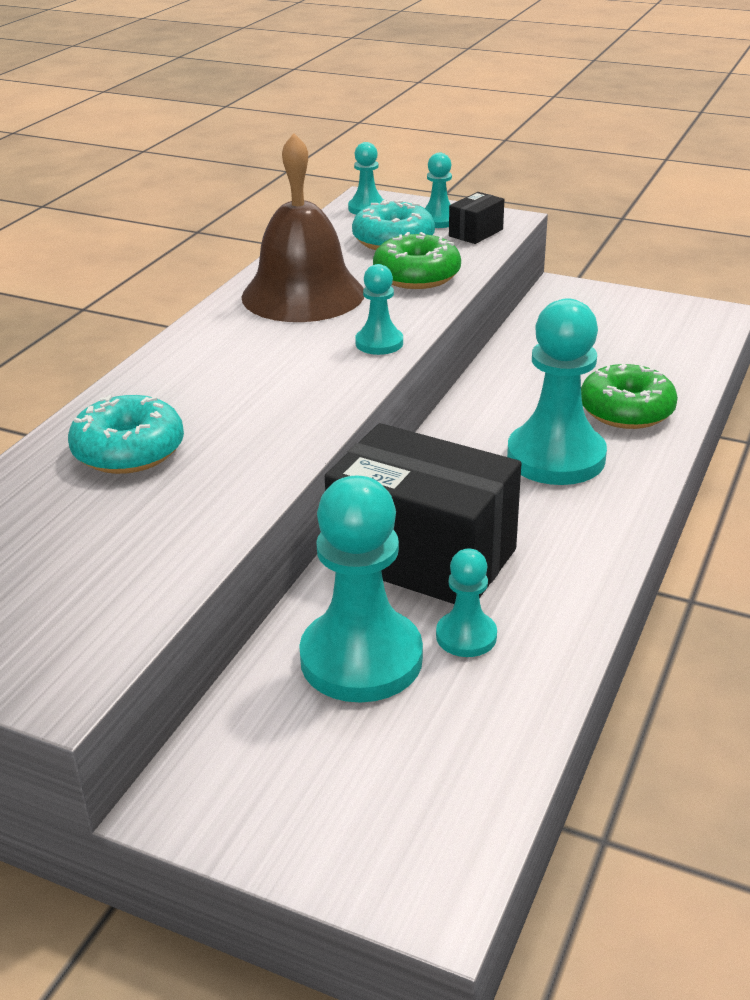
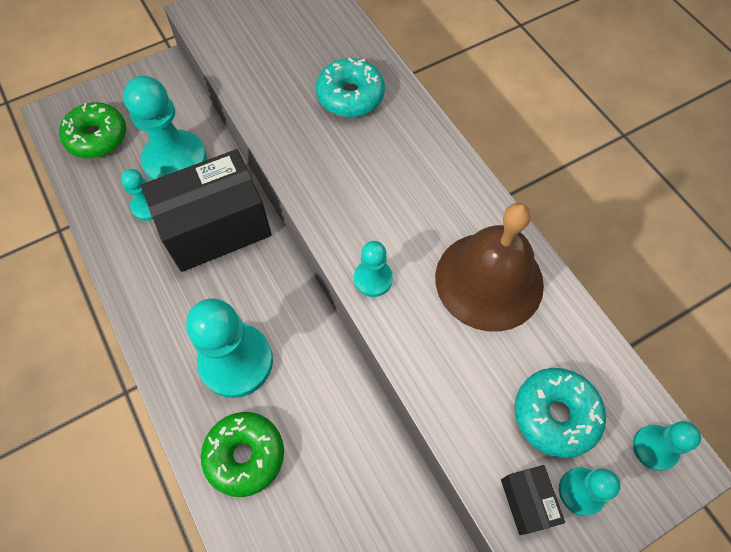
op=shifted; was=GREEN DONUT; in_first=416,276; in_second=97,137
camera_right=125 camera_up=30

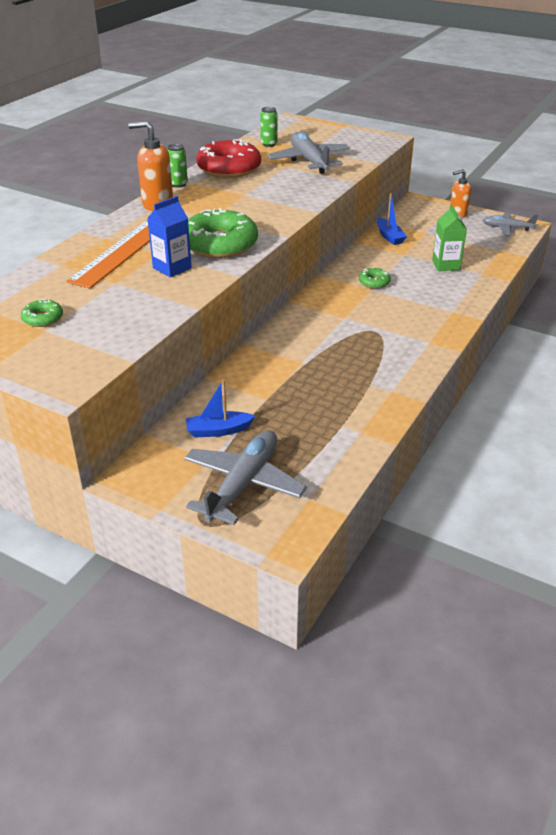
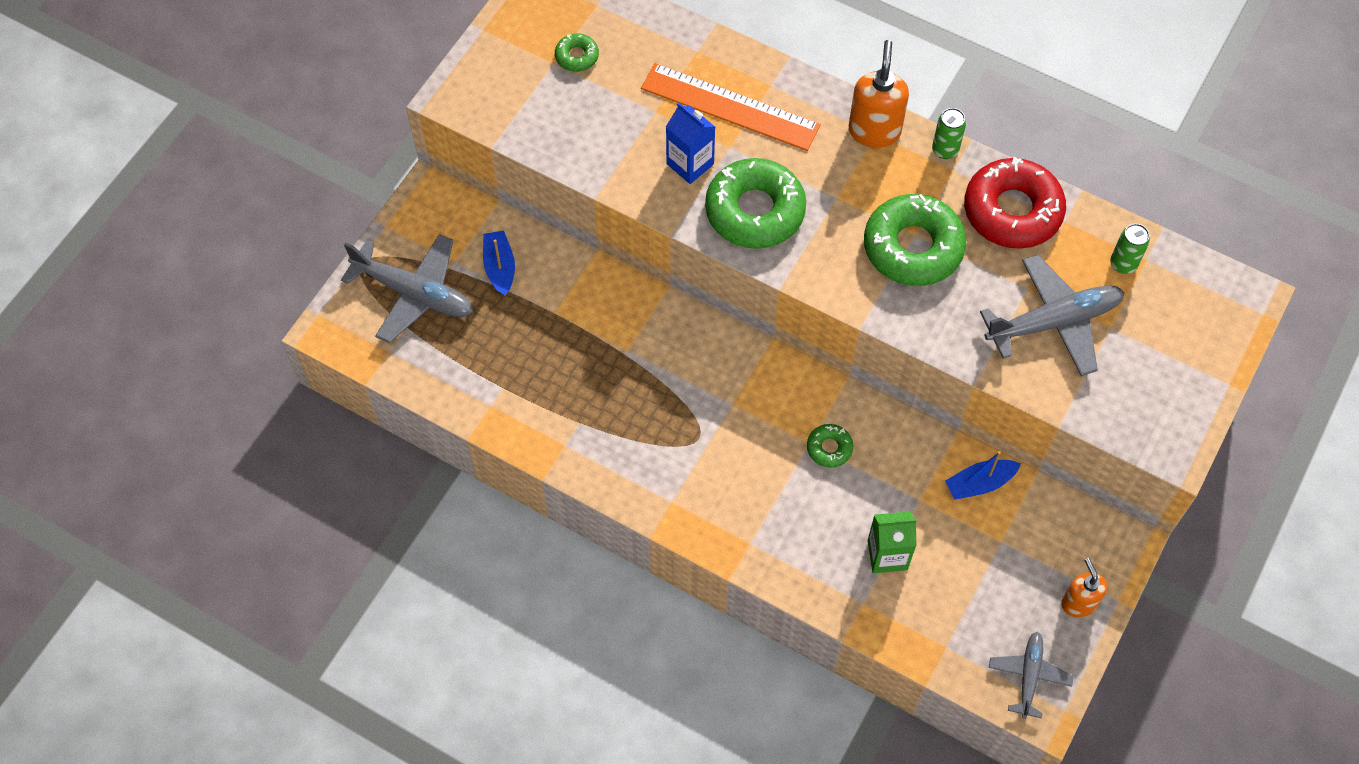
op=new; now=GREEN DONUT; in_second=913,247
camera_right=90 camera_up=25

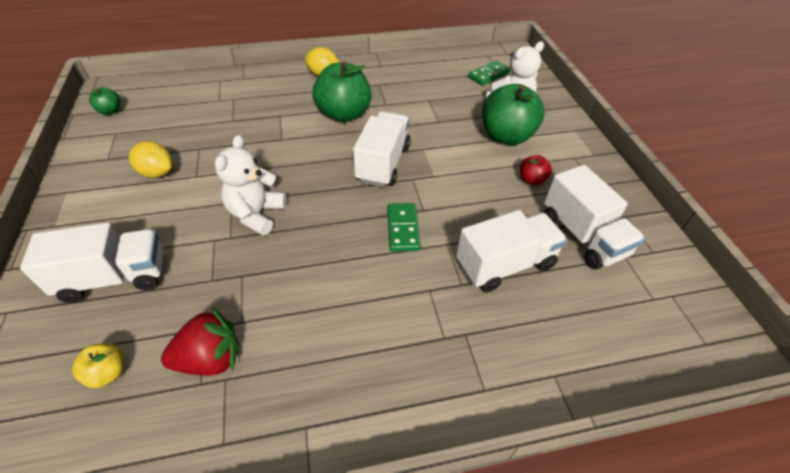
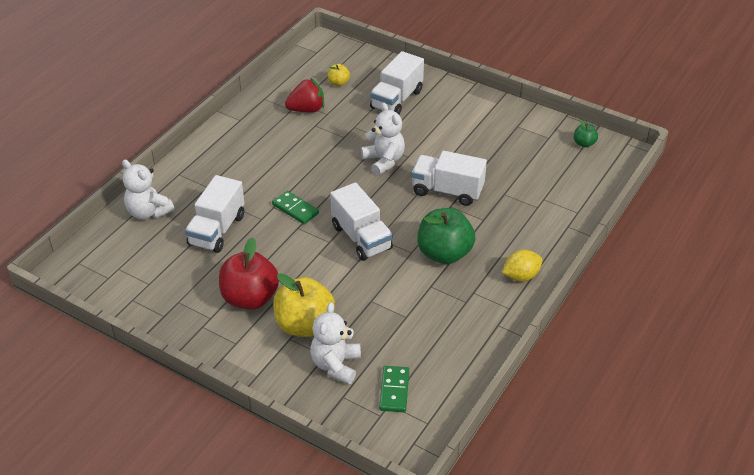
op=gone; was=YELLOW LEMON; in_first=157,172
op=rotated; was=RED STRAWBERRY; in_first=211,359; in_second=307,109; clockwise=-135
op=repainted; was=GREEN APPLE; now=YELLOW APPLE; in_first=506,136; in_second=304,325
op=scaled; was=RED APPLE; in_first=532,180; in_second=250,298; ratio=2.14
op=shifted; was=WHITE TRUCK; in_first=582,236; in_second=447,191
op=new; now=WHITE TEDDY BEAR; in_second=148,212
camera_right=135 camera_up=-5

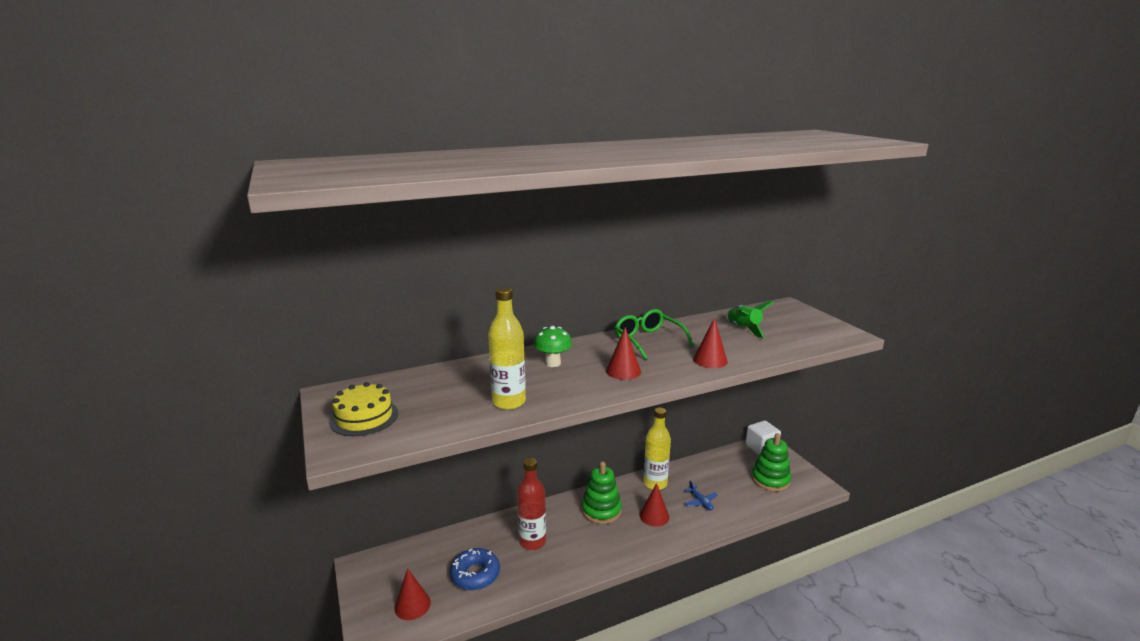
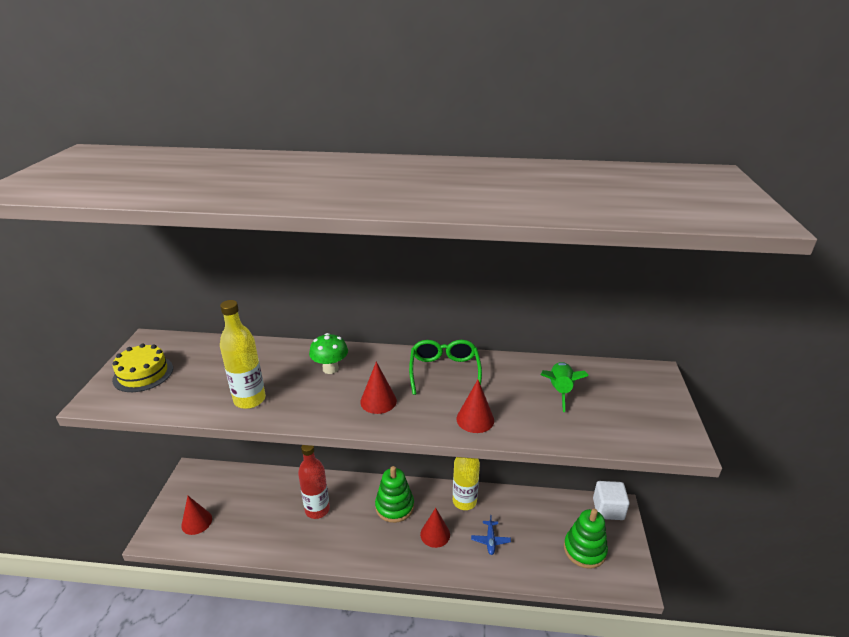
op=gone; was=BLUE DONUT; in_first=475,575
camera_right=30 camera_up=10

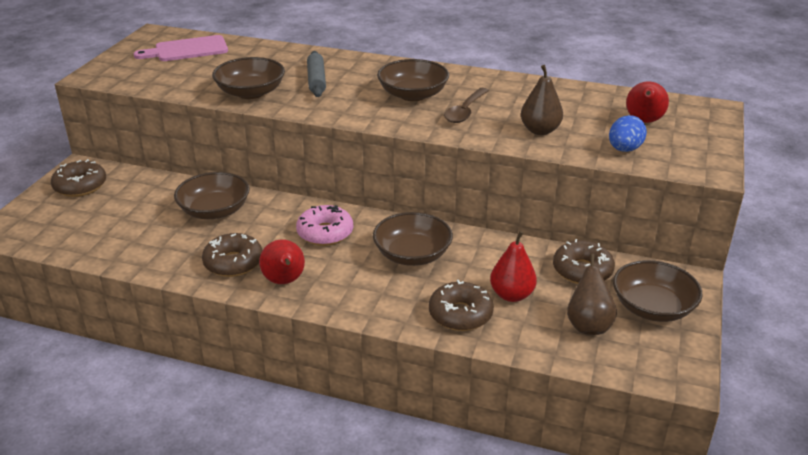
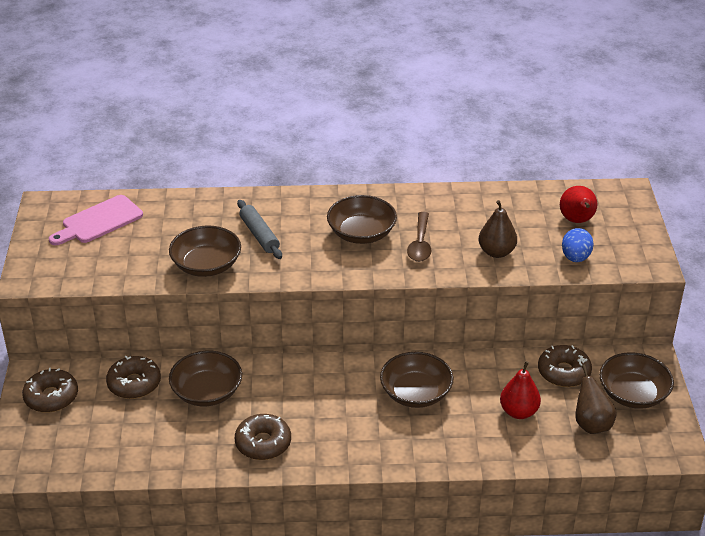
op=gone; was=RED PEAR; in_first=284,281
op=gone; was=PINK DONUT; in_first=325,233
op=shifted; was=BROWN DONUT; in_first=460,314; in_second=134,384
camera_right=-20 camera_up=5

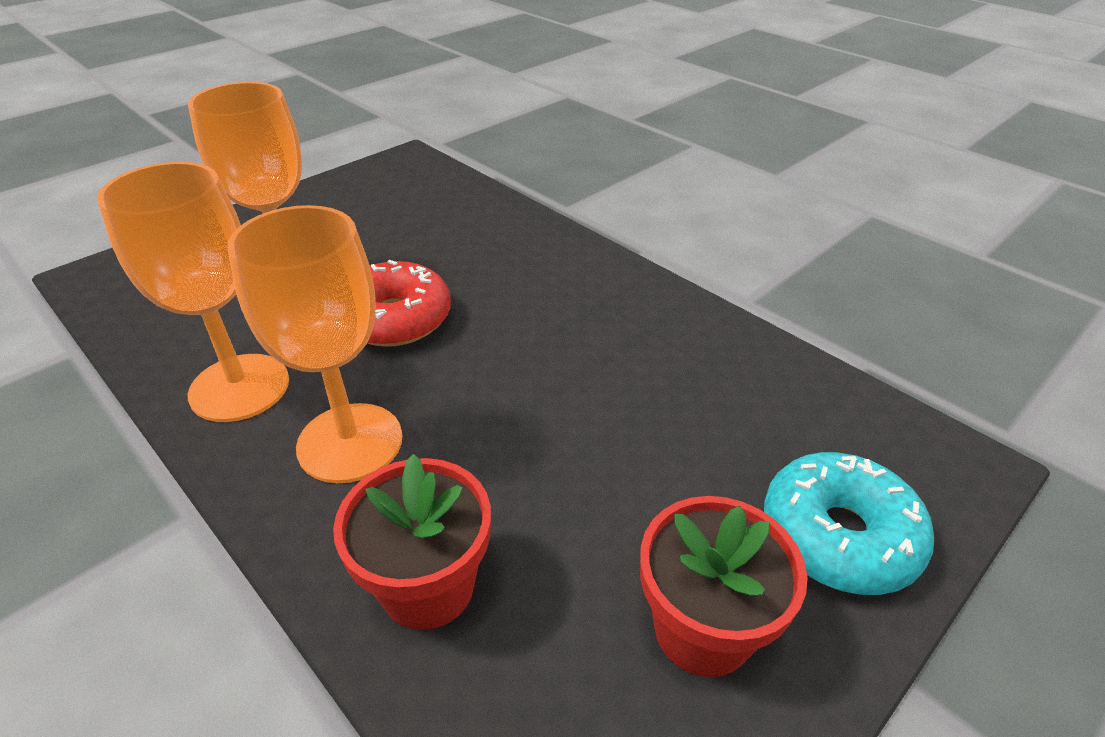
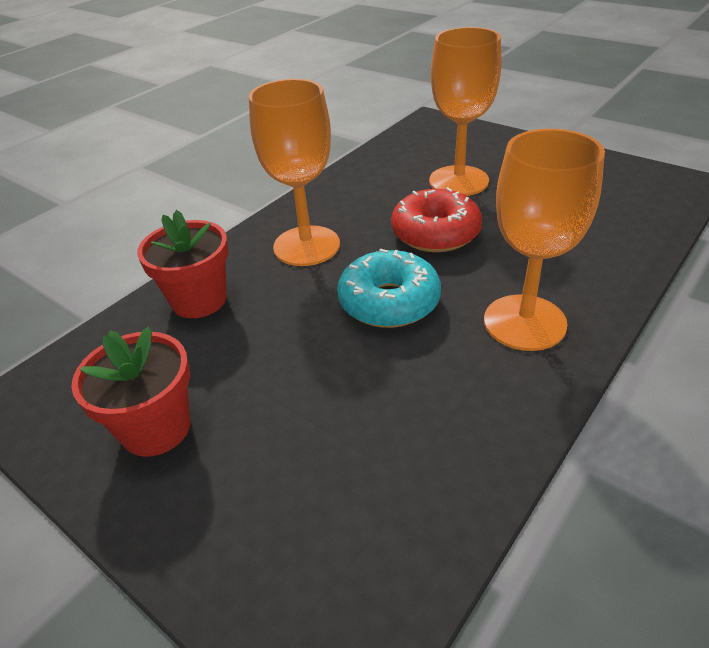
op=shifted; was=ORANGE GOBLET; in_first=239,387; in_second=524,322
op=shifted; was=TURQUOISE DONUT; in_first=838,536; in_second=389,302
camera_right=85 camera_up=0

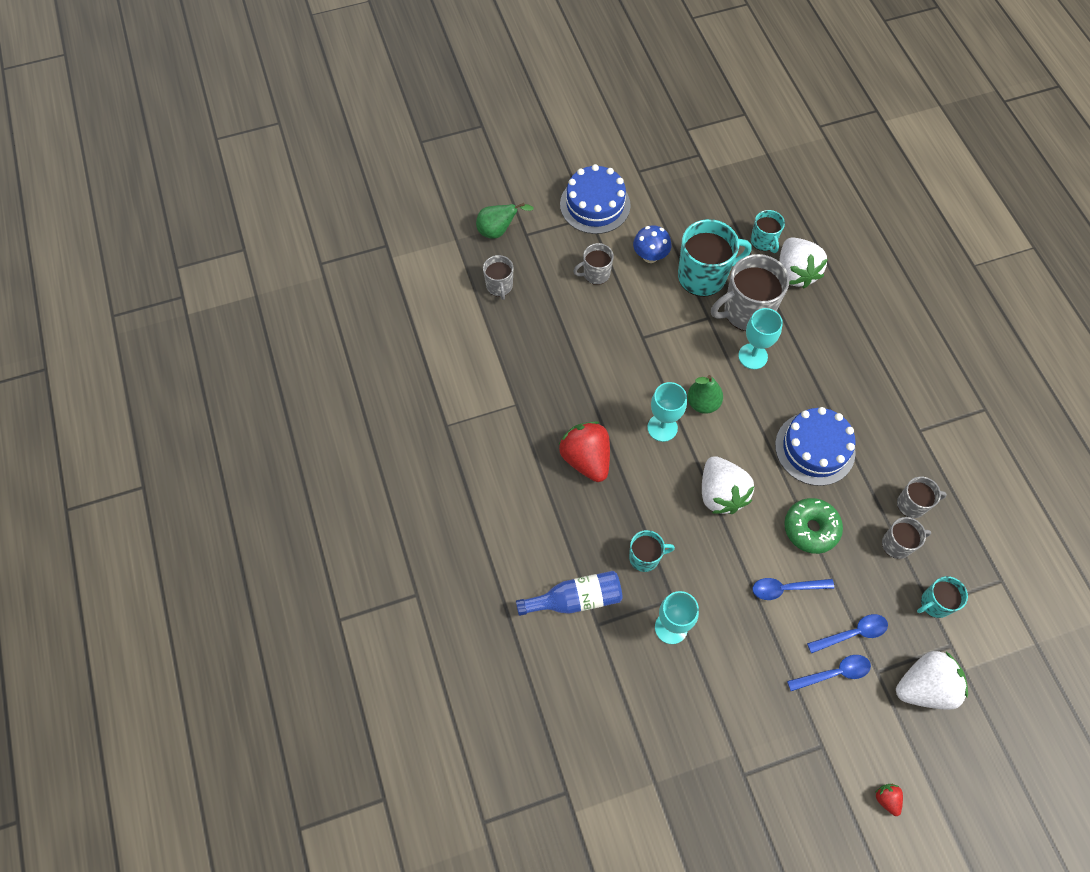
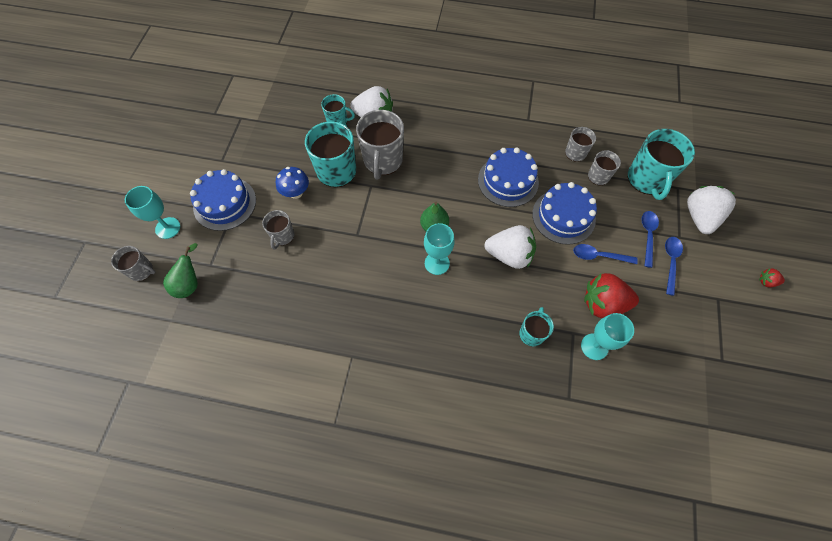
op=shifted; was=GREY MUG; in_first=499,286; in_second=141,270
op=gone; was=BLUE BOTTLE; in_first=575,599
op=shifted; was=RED STRAWBERRY; in_first=586,459; in_second=603,304
op=shifted; was=TURQUOISE GOBLET; in_first=752,356; in_second=168,228
op=rotated; was=BLUE SPOON; in_first=785,588; in_second=599,256; clockwise=75
op=swapped; was=GREEN DONUT; now=BLUE CAKE; in_first=811,529; in_second=563,216
op=scaled; was=TURQUOISE MUG; in_first=935,603; in_second=647,179; ratio=1.83
camera_right=-60 camera_up=0

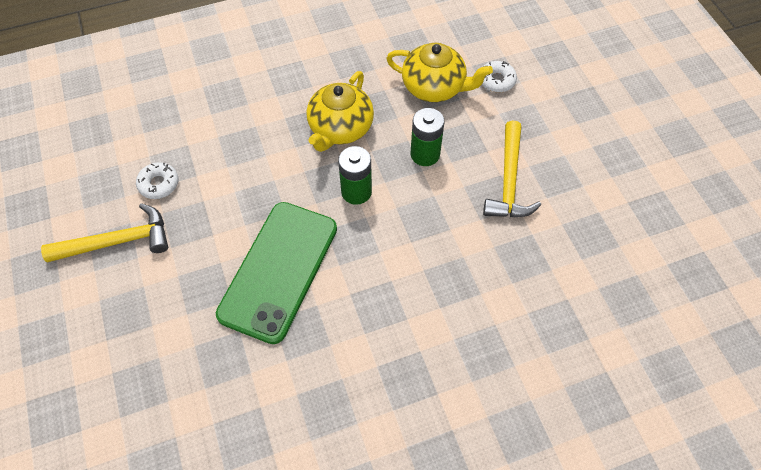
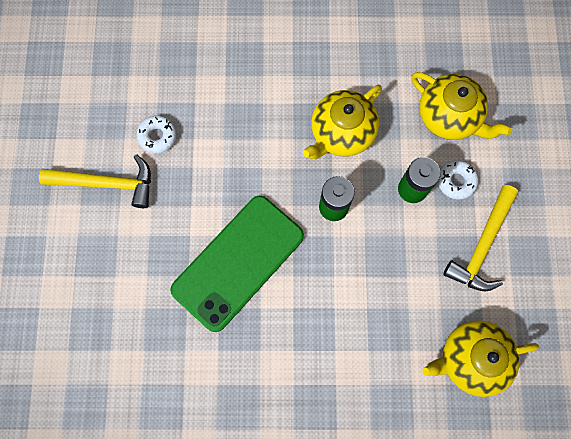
op=shifted; was=WHITE DONUT; in_first=496,80; in_second=456,181
op=new; now=YELLOW TEAPOT; in_second=471,359
camera_right=20 camera_up=15

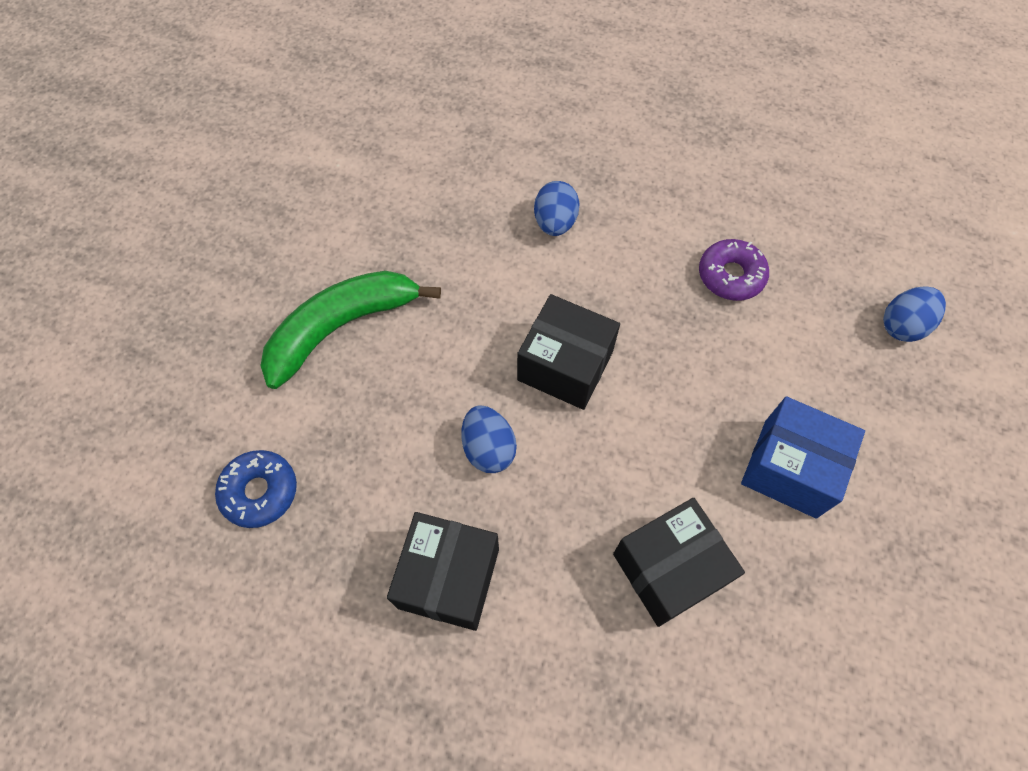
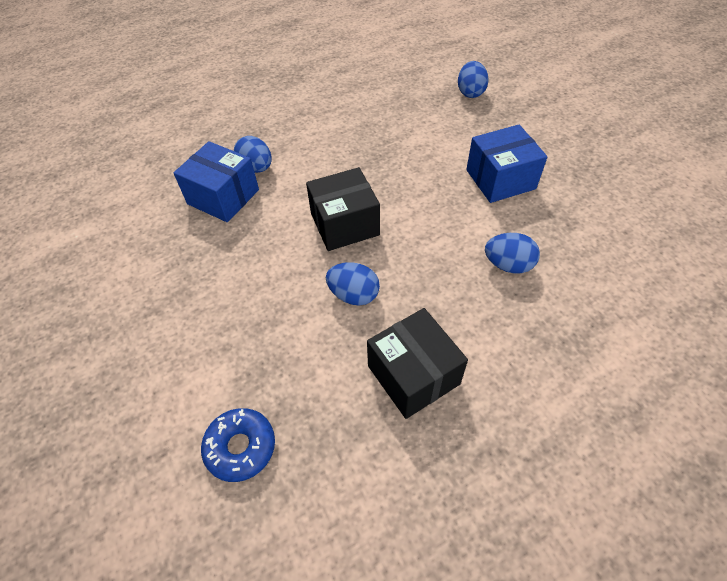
op=gone; was=GREEN BANANA; in_first=342,327
op=swapped; was=BLACK BOX; now=BLUE EGG; in_first=669,569; in_second=508,265
op=gone; was=PURPLE DONUT; in_first=731,276
op=new; now=BLUE BOX; in_second=223,197
camera_right=-45 camera_up=-10

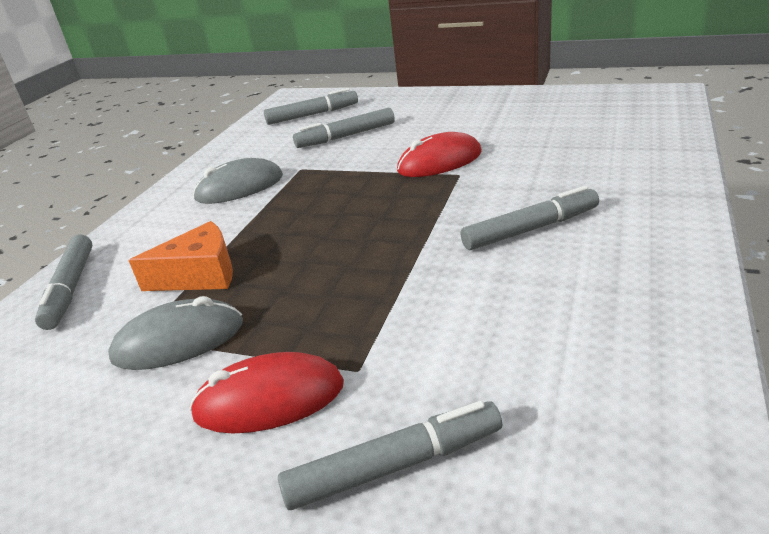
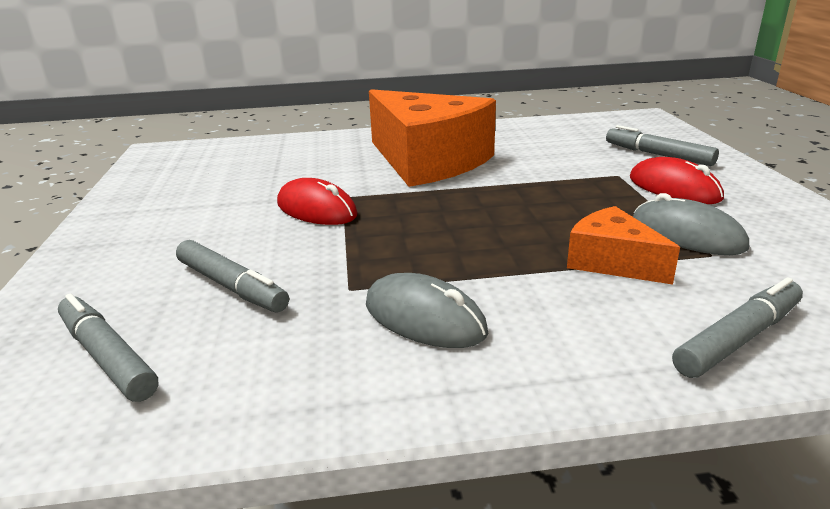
op=swapped; was=GREY MARKER; now=ORANGE CHEESE; in_first=530,229; in_second=427,161
camera_right=-120 camera_up=-5

